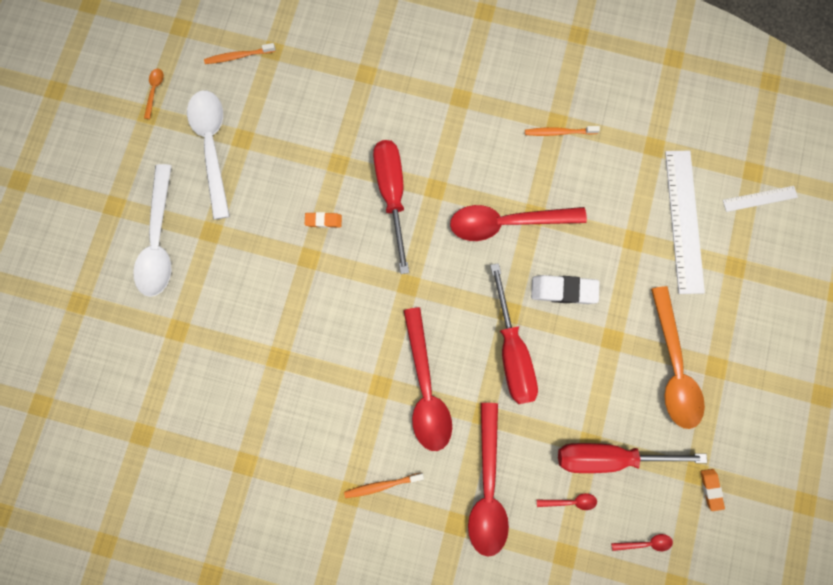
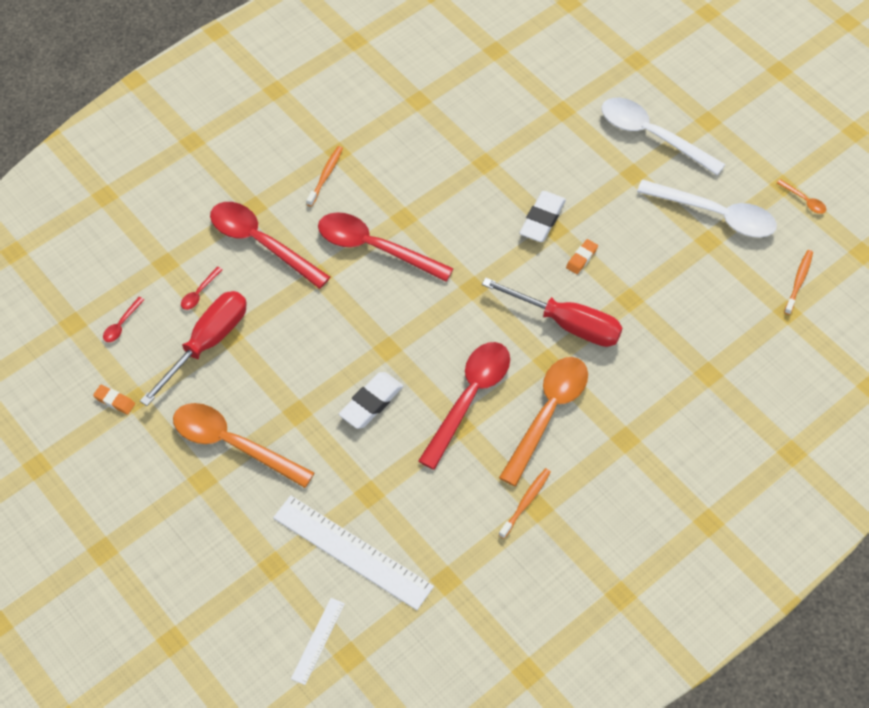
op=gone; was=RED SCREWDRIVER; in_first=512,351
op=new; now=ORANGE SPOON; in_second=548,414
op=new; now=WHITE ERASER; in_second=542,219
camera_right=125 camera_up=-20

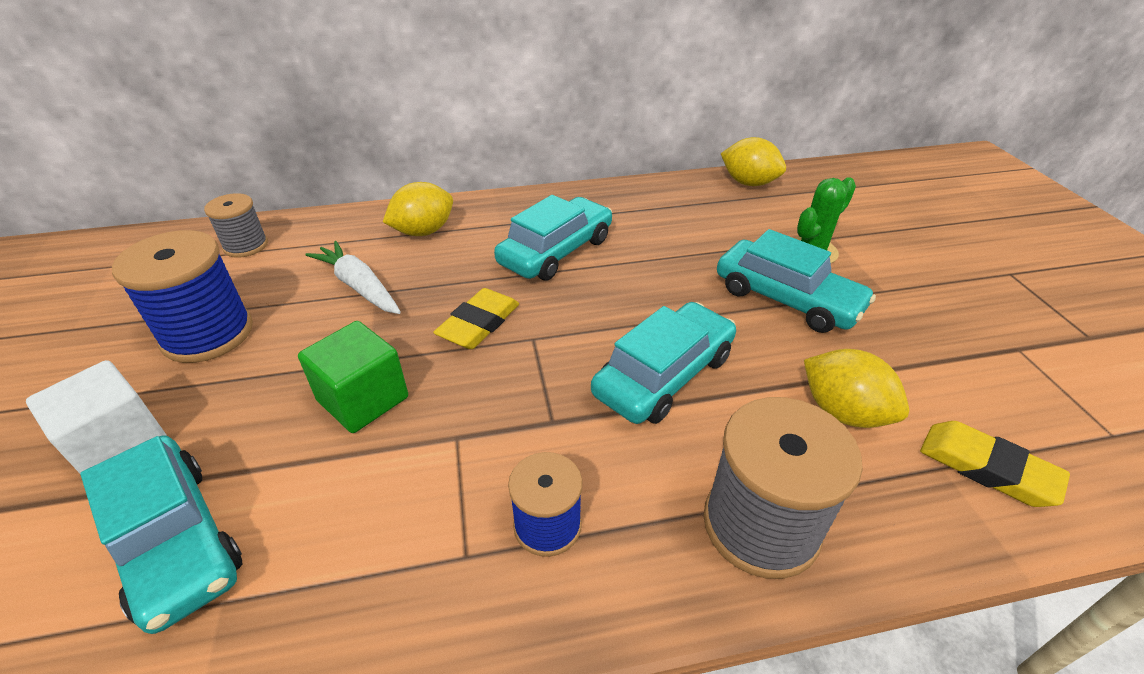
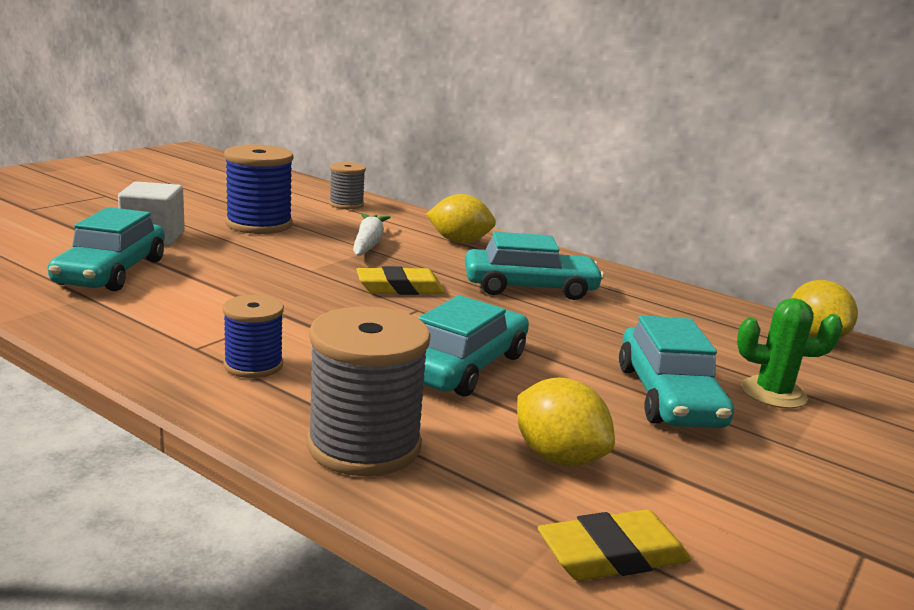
op=gone; was=GREEN CUBE; in_first=363,399
op=rotated; was=TURQUOISE CAR; in_first=664,375; in_second=464,366; clockwise=-60
op=rotated; was=YELLOW LEMON; in_first=843,412; in_second=558,457; clockwise=-45
op=rotated; was=YELLOW ERASER; in_first=987,468; in_second=612,554; clockwise=75
camera_right=45 camera_up=-20

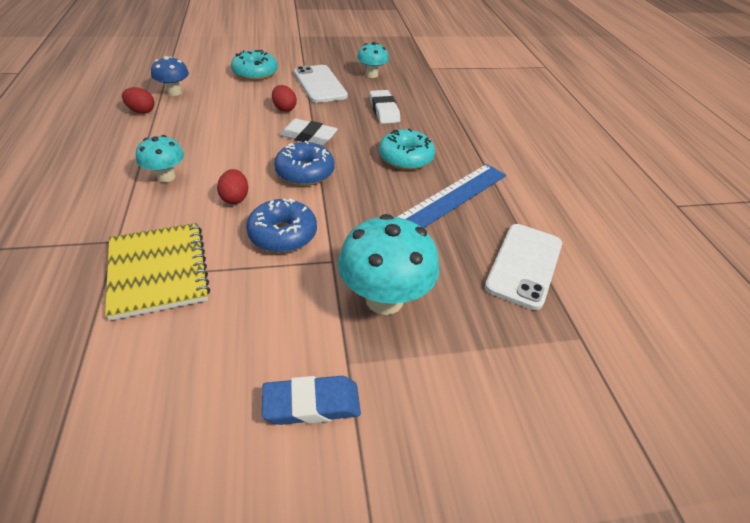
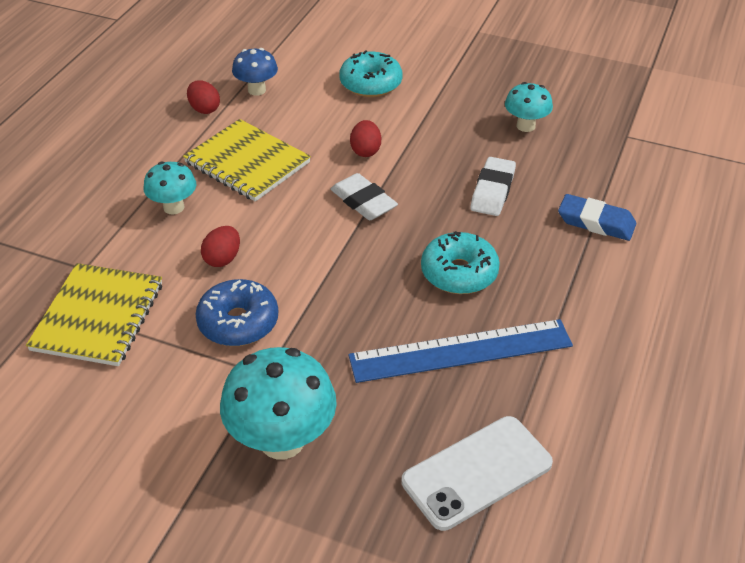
op=shifted; was=BLUE ERASER; in_first=312,404; in_second=596,222
op=gone; was=BLUE DONUT; in_first=305,172
op=gone; was=WHITE PHONE; in_first=320,84
op=new; now=YELLOW NOTEBOOK; in_second=247,163
camera_right=35 camera_up=0

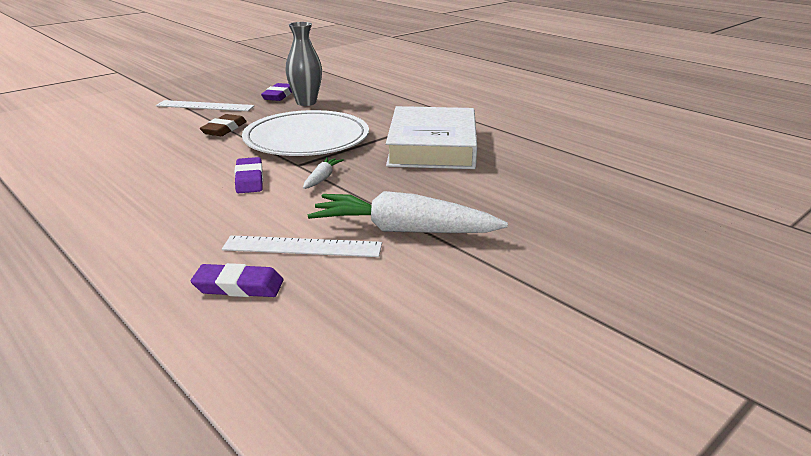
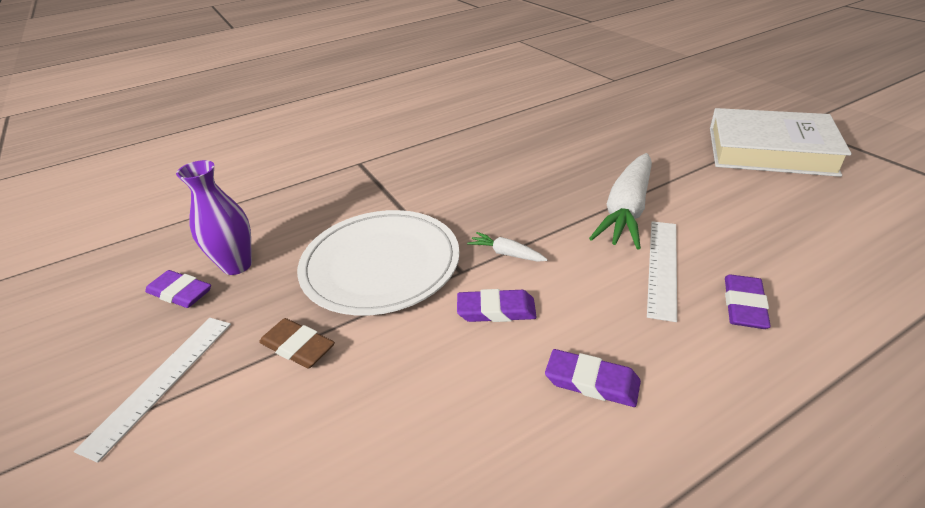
op=repainted; was=GREY VASE; now=PURPLE VASE; in_first=306,102; in_second=237,265
op=shifted; was=WHITE BOOK; in_first=432,146; in_second=770,150
op=new; now=PURPLE ERASER; in_second=592,382
camera_right=-75 camera_up=10

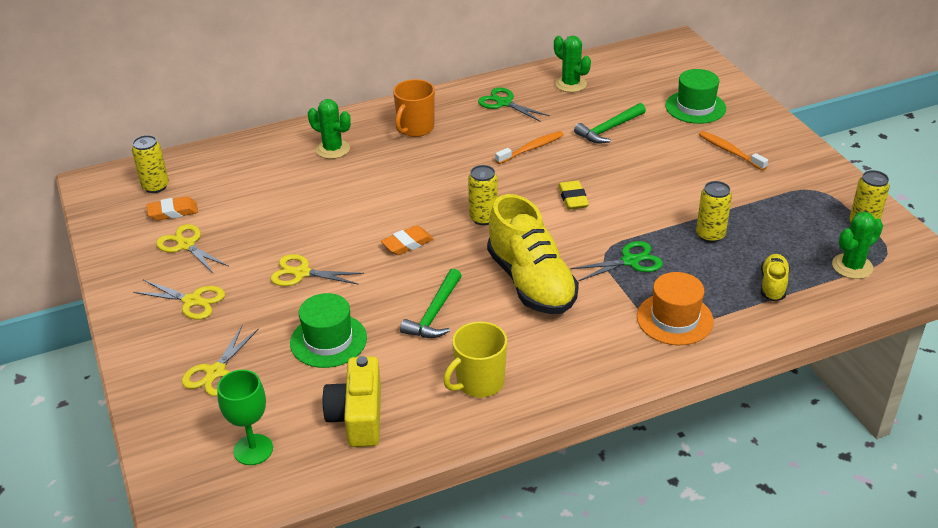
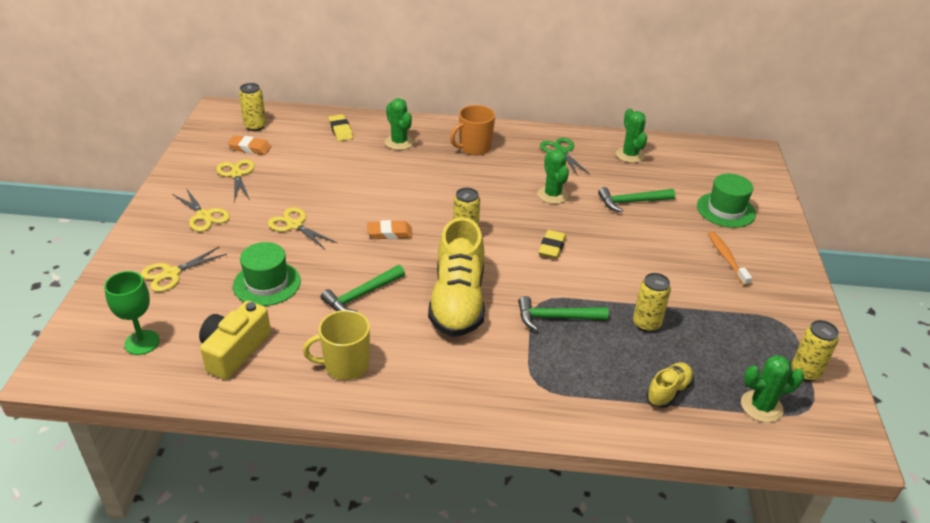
op=swapped; was=ORANGE TOOTHBRUSH; now=GREEN CACTUS; in_first=531,148; in_second=552,195
op=swapped; was=GREEN SCISSORS; now=GREEN HAMMER; in_first=630,261; in_second=556,318
op=gone; was=ORANGE HAT; in_first=674,319
op=new; now=YELLOW ERASER; in_second=340,130
camera_right=25 camera_up=0

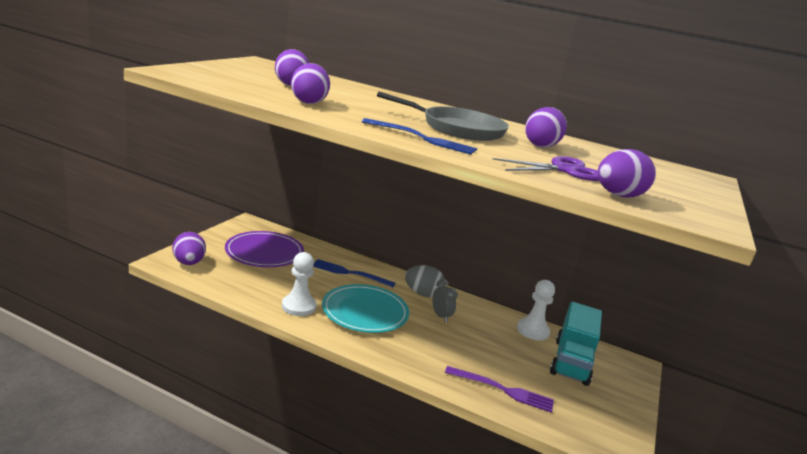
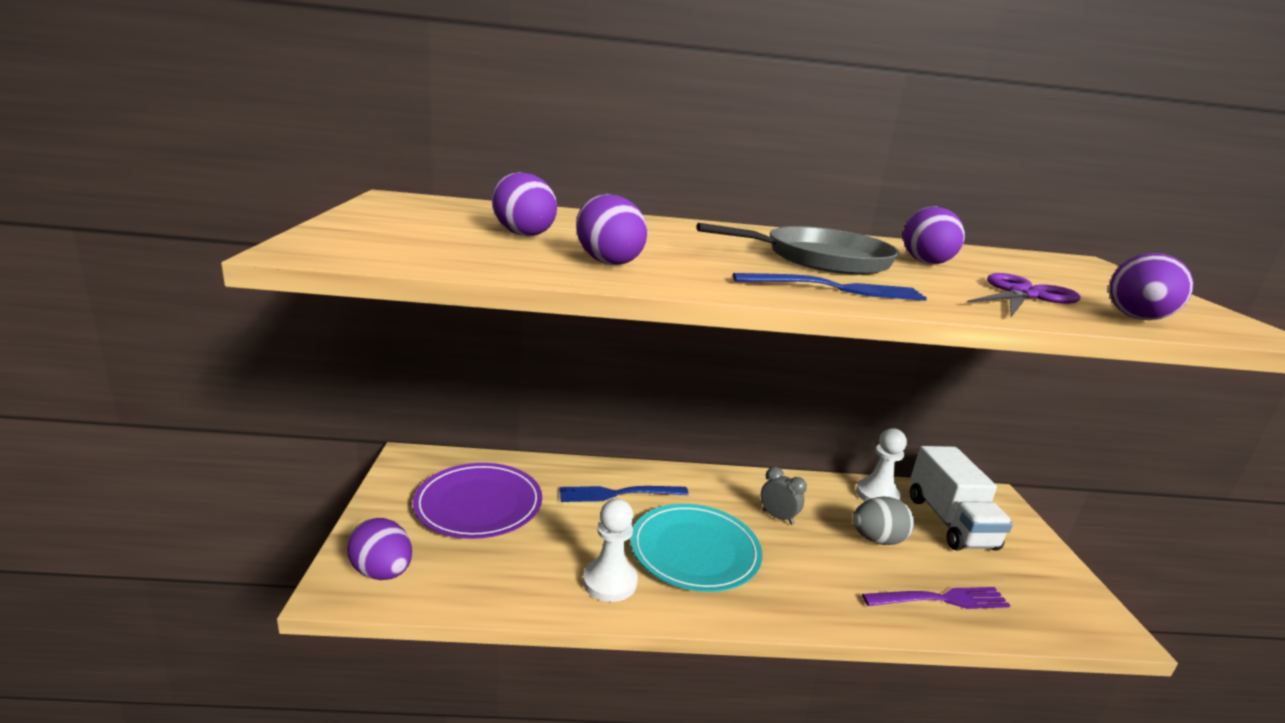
op=shifted; was=GREY EGG; in_first=422,294; in_second=877,540
op=repainted; was=TURQUOISE TRUCK; now=WHITE TRUCK; in_first=571,361; in_second=950,522
camera_right=-25 camera_up=0

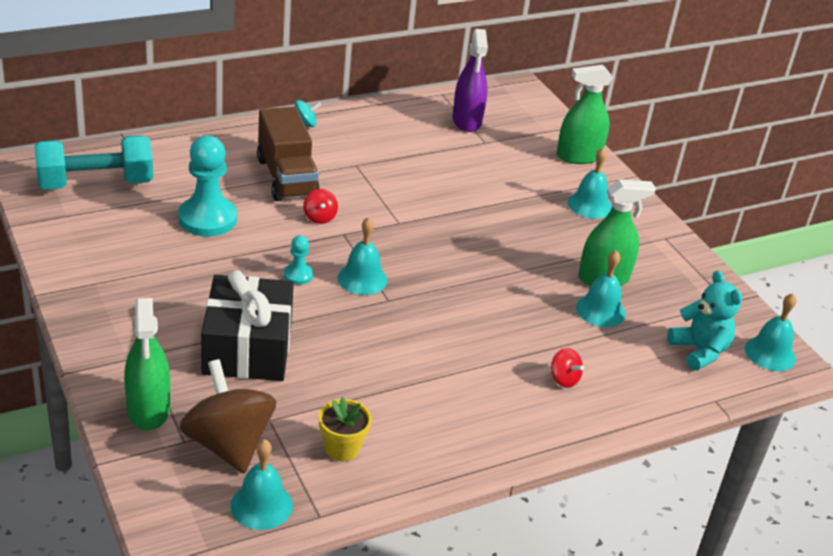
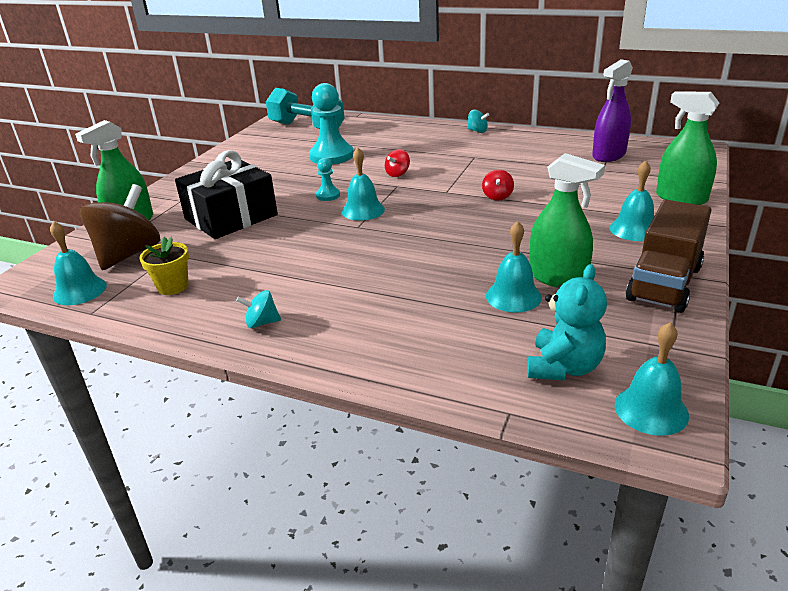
op=shifted; was=BROWN TRUCK; in_first=286,177; in_second=664,283
op=shifted; was=RED SPINNING TOP; in_first=563,379; in_second=497,196
op=new; now=TURQUOISE SPINNING TOP; in_second=262,323
camera_right=55 camera_up=-5

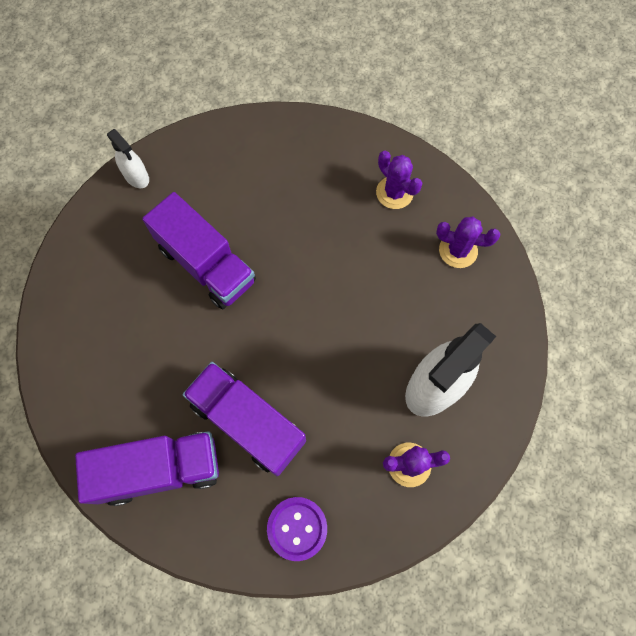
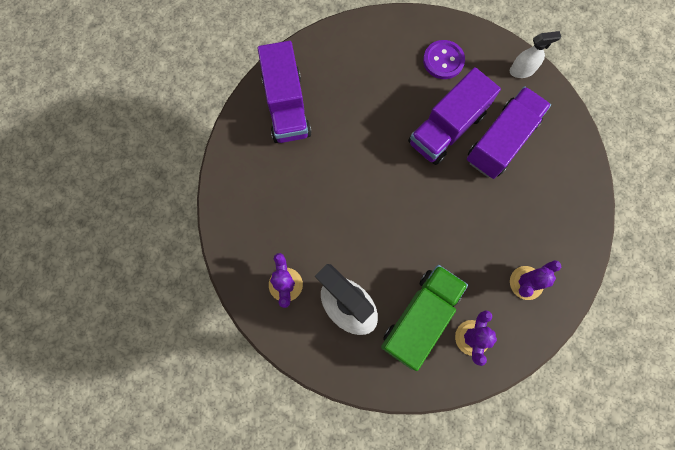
op=rotated; was=WHITE SPRAY BOTTLE; in_first=137,177; in_second=522,70; clockwise=-150
op=shifted; was=PURPLE TRUCK; in_first=248,422; in_second=501,141
op=shifted; was=PURPLE BUTTON; in_first=297,528; in_second=443,60
op=new; now=GREEN TRUCK; in_second=420,317
camera_right=90 camera_up=5

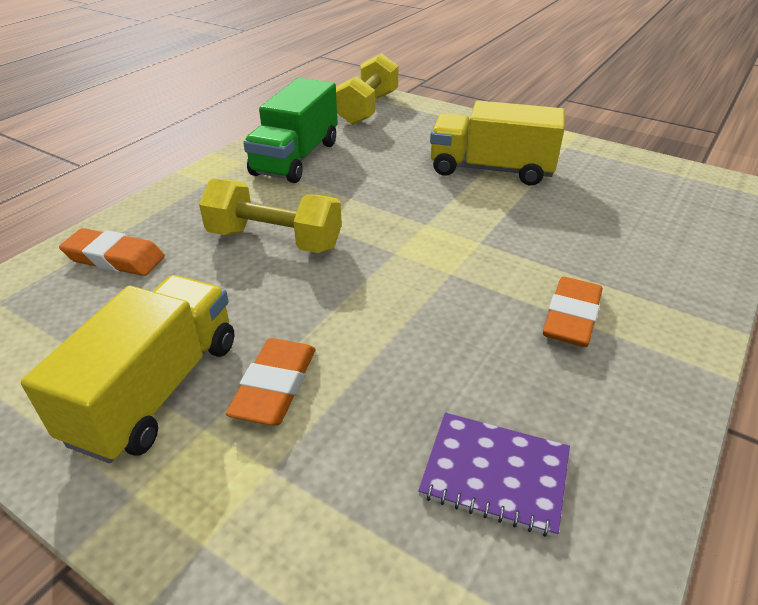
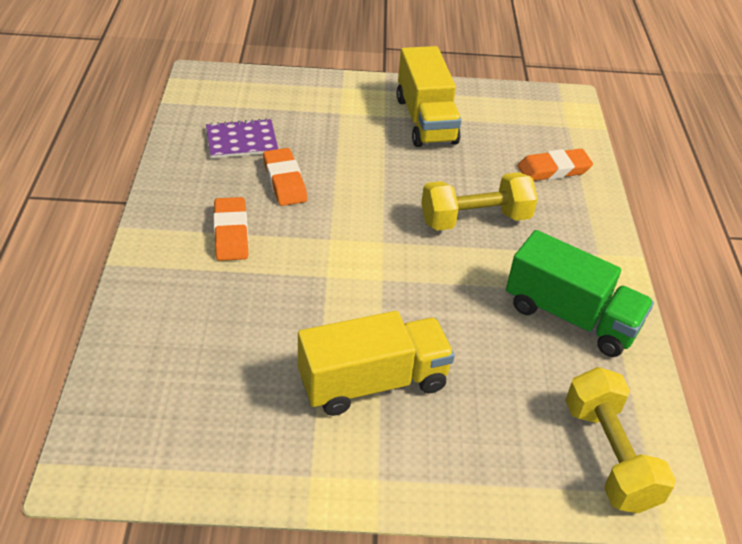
op=shifted; was=ORANGE ERASER; in_first=275,386; in_second=284,181
op=rotated; was=GREEN TRUCK; in_first=296,158; in_second=571,317; clockwise=135
camera_right=145 camera_up=5

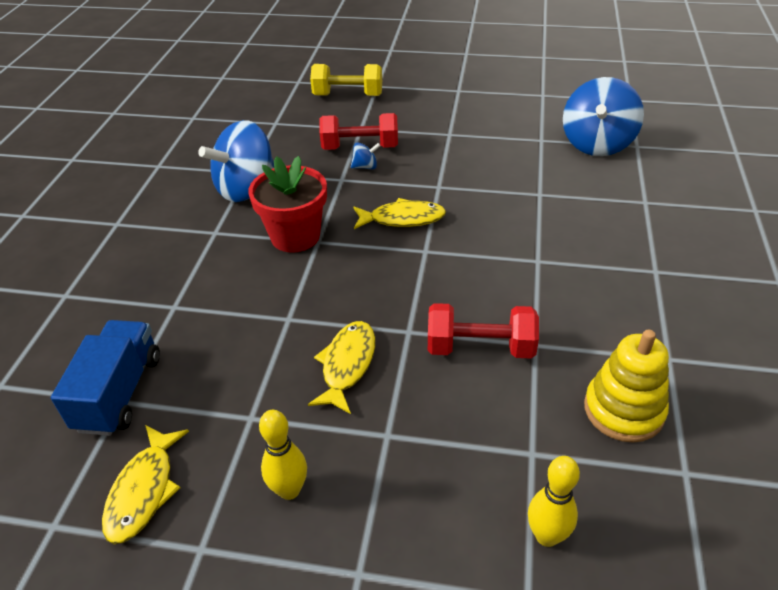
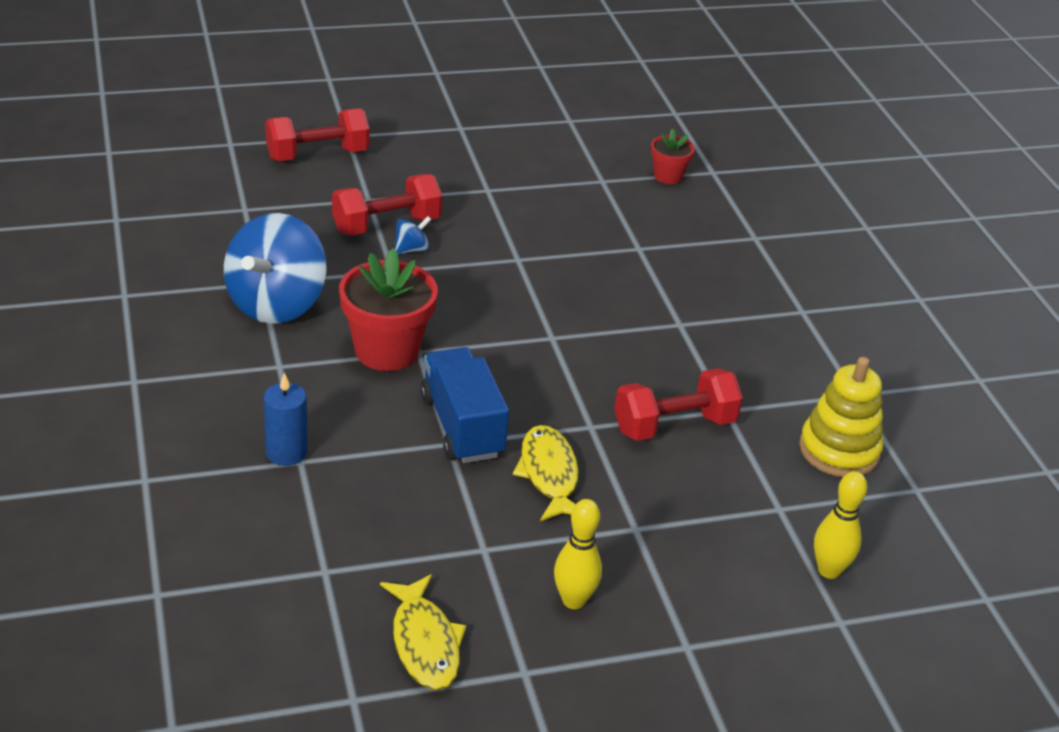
op=shifted; was=BLUE TRUCK; in_first=119,393; in_second=462,426
op=repainted; was=YELLOW DUMBBELL; now=RED DUMBBELL; in_first=348,95; in_second=317,155
op=gone; was=YELLOW FISH; in_first=403,219
op=swapped; was=BLUE SPINNING TOP; now=RED FLOWER POT; in_first=597,144; in_second=668,176
op=new; now=BLUE CANDLE; in_second=286,452
camera_right=-30 camera_up=-5

